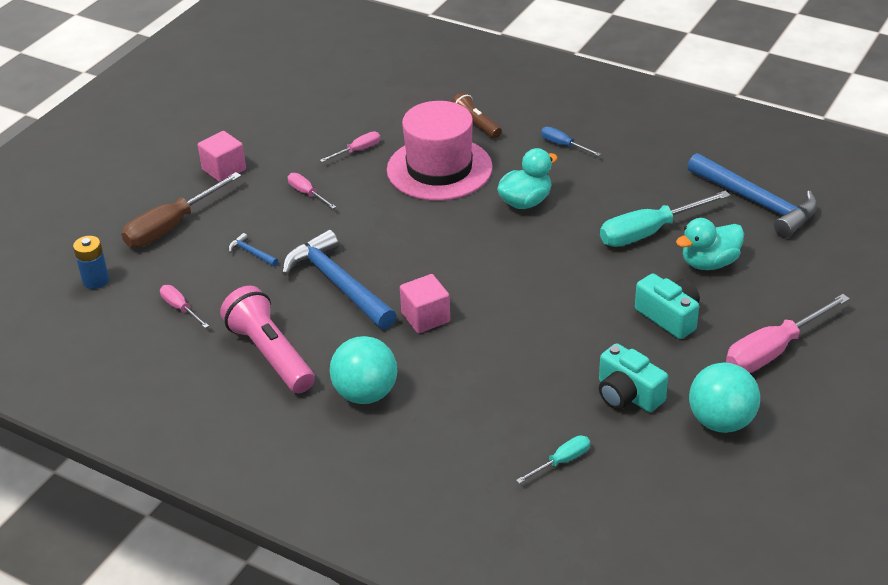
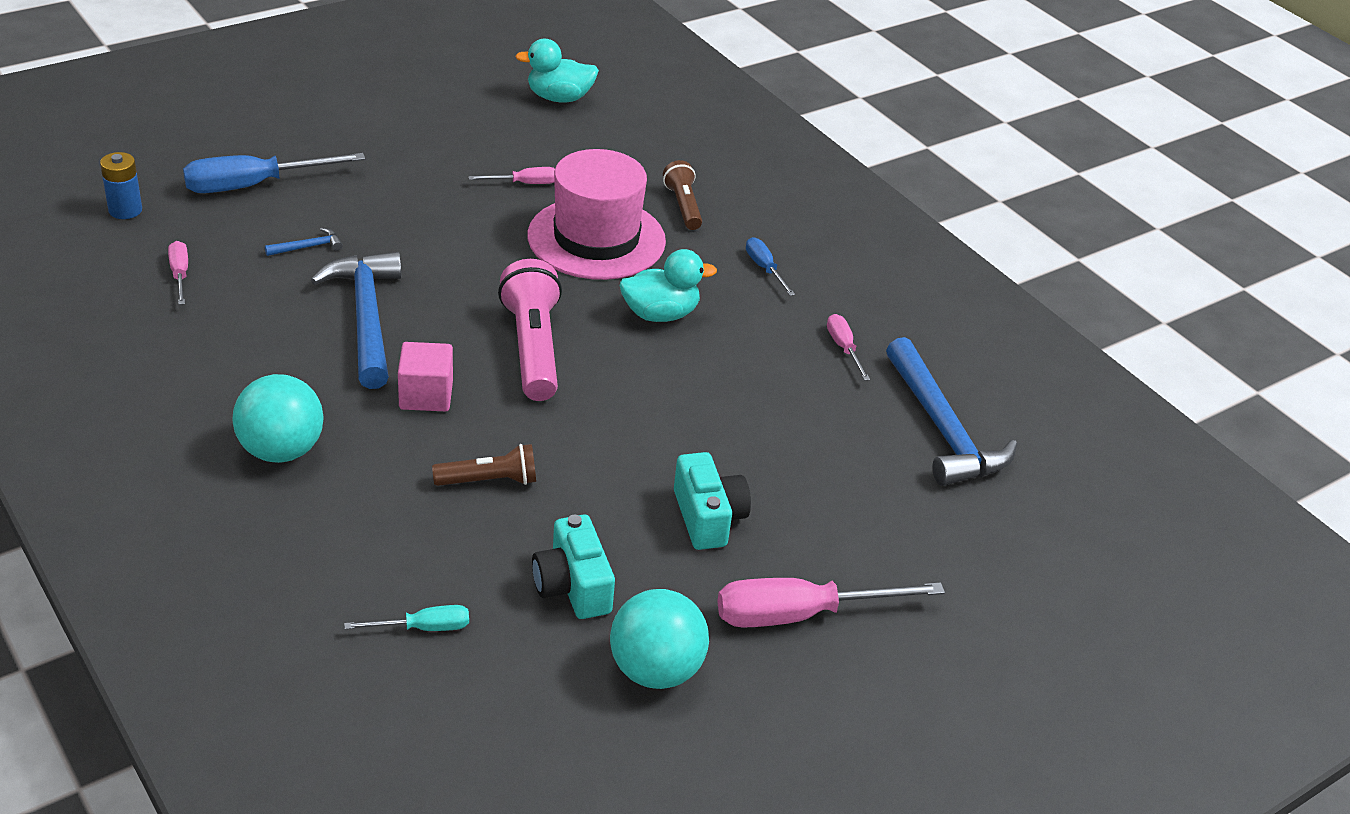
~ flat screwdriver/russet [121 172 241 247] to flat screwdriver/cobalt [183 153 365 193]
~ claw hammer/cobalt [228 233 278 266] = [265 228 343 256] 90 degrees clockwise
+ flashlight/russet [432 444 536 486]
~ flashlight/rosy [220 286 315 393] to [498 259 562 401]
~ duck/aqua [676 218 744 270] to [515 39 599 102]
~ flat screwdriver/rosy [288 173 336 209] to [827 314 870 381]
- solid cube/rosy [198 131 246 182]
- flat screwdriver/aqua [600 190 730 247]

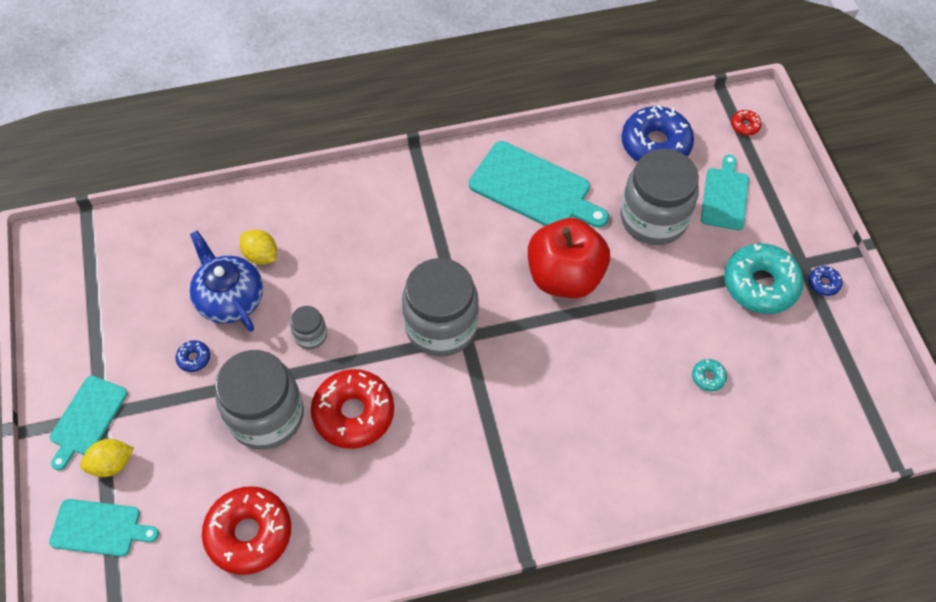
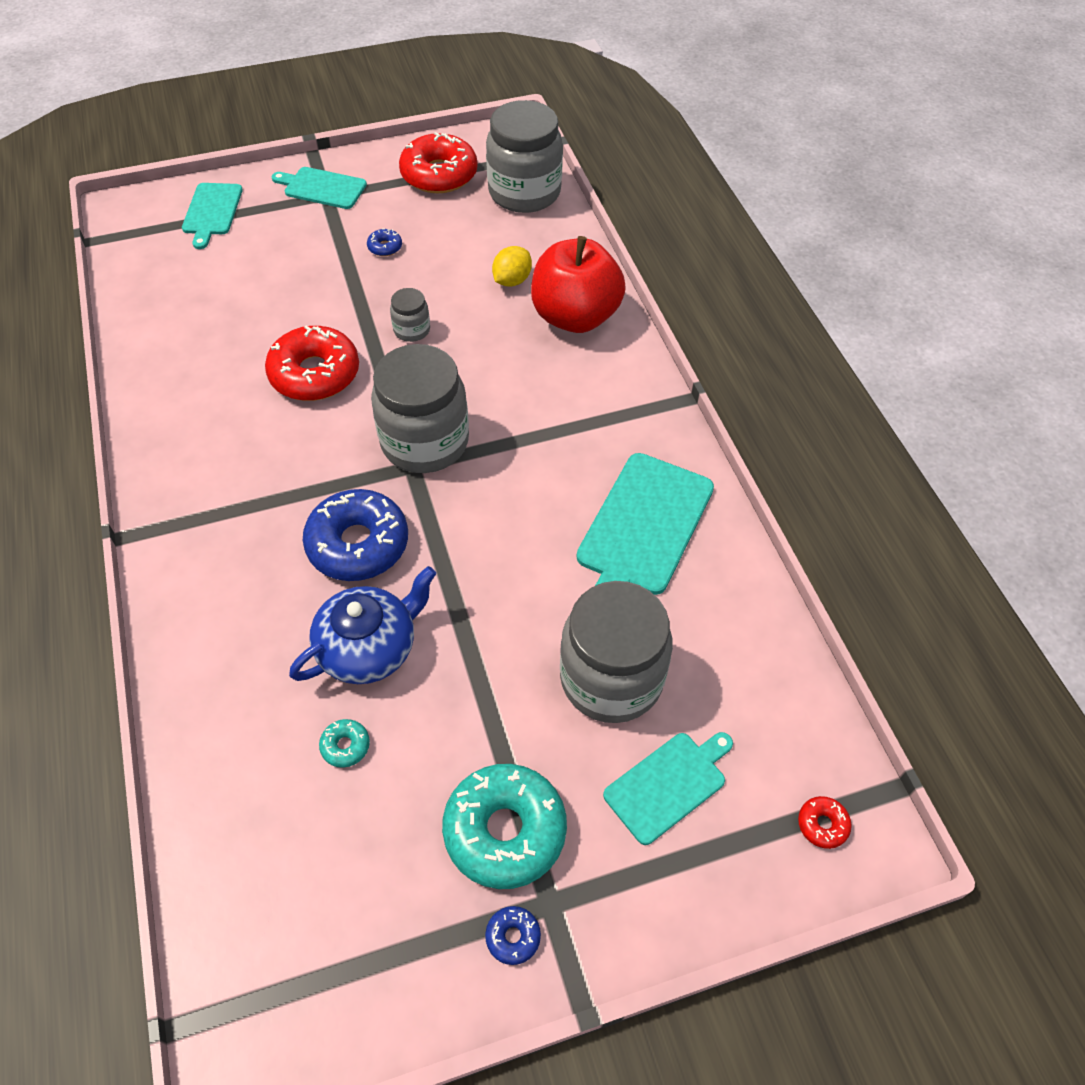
~ teapot/cobalt [190 231 263 332] to [289 566 436 684]
~ donut/cobalt [622 105 694 162] to [303 489 408 581]
~ donut/scarlet [202 486 291 575] to [399 132 478 193]
~ jam jar/ash-grey [215 350 304 450] to [486 100 563 213]
~ apple fruit/scarlet [528 218 610 298] to [531 236 626 333]
~ chopping board/aqua [701 155 749 230] = [603 732 733 845] 45 degrees counterclockwise
- lemon/yellow [80 439 134 477]

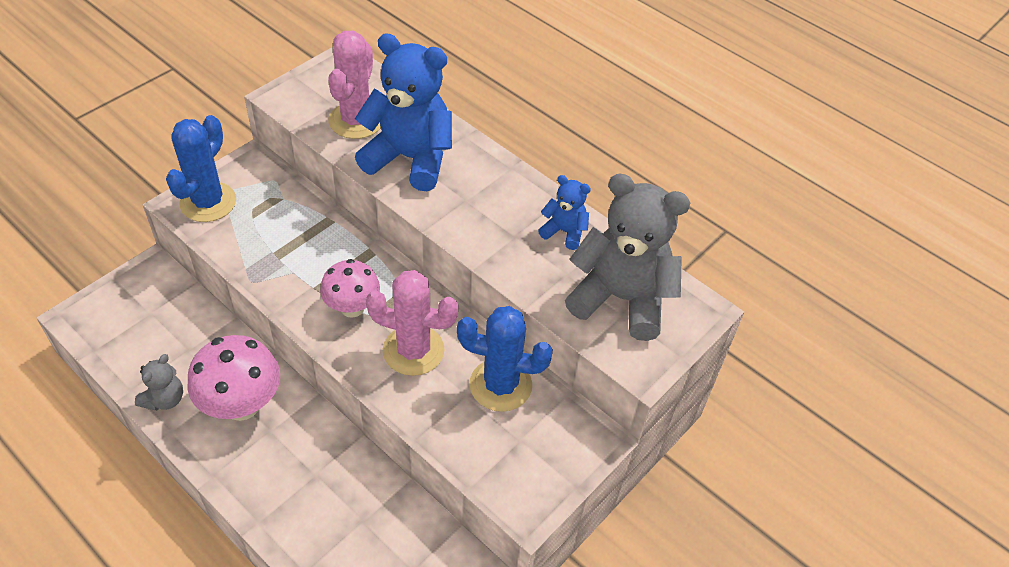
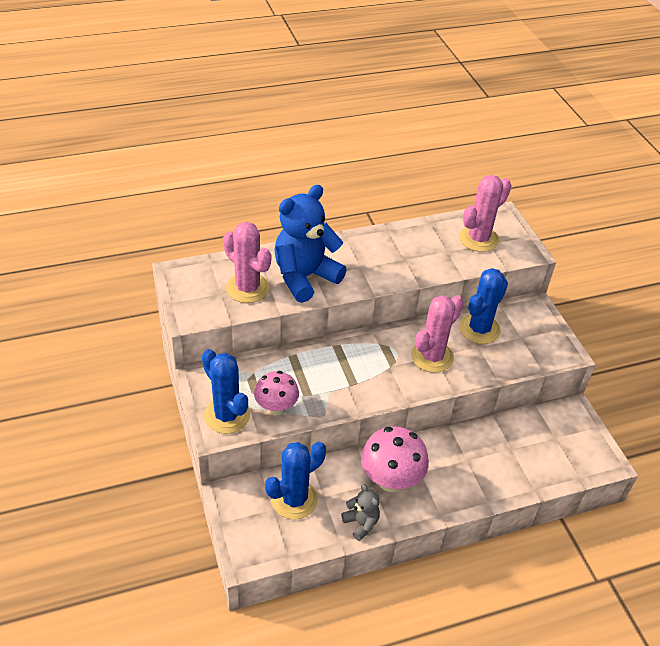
~ mushroom/rosy [320 259 380 318] to [254 371 299 415]
+ prickly plant/cobalt [265 442 326 519]
~ stuffed bear/ash-grey [565 174 690 341] to prickly plant/rosy [459 175 512 252]
- stuffed bear/cobalt [538 175 591 250]

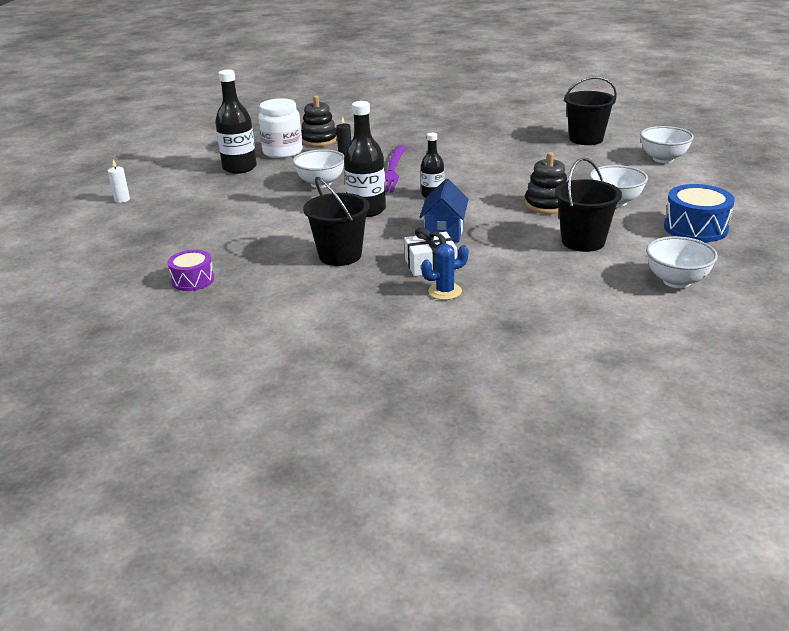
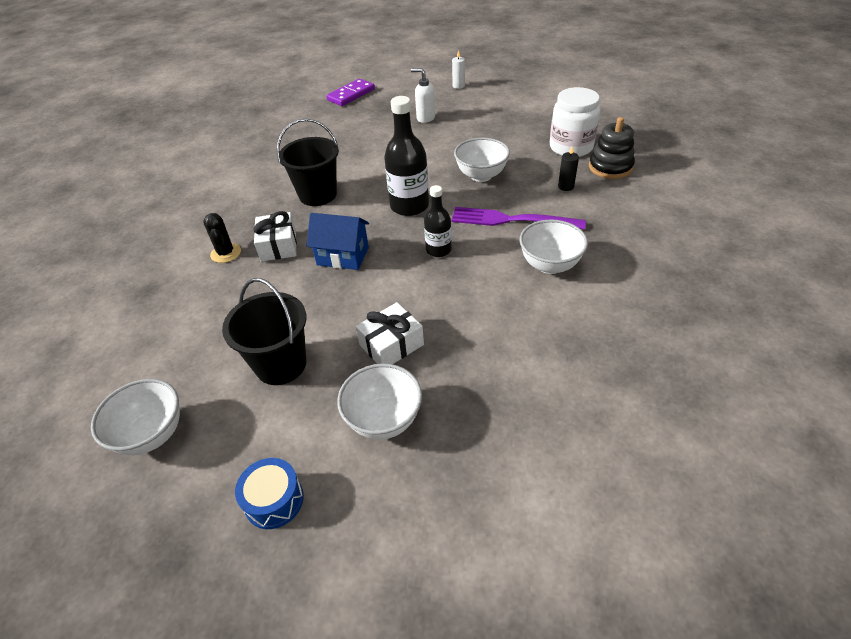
~ prickly plant/cobalt [421 244 468 300] to prickly plant/black [203 213 241 263]
~ drum/cobalt [664 184 735 242] = [235 458 304 529] x0.64
+ domino/violet [326 79 375 106]
~ stacking toy/black [525 152 567 214] to present/pure white [356 302 424 364]
+ pump bottle/pure white [411 68 435 123]
~ bowl/pure white [640 126 694 163] to [520 219 588 274]
- drum/violet [167 250 214 291]
- flask/black [215 70 257 174]
- bucket/black [563 76 617 145]

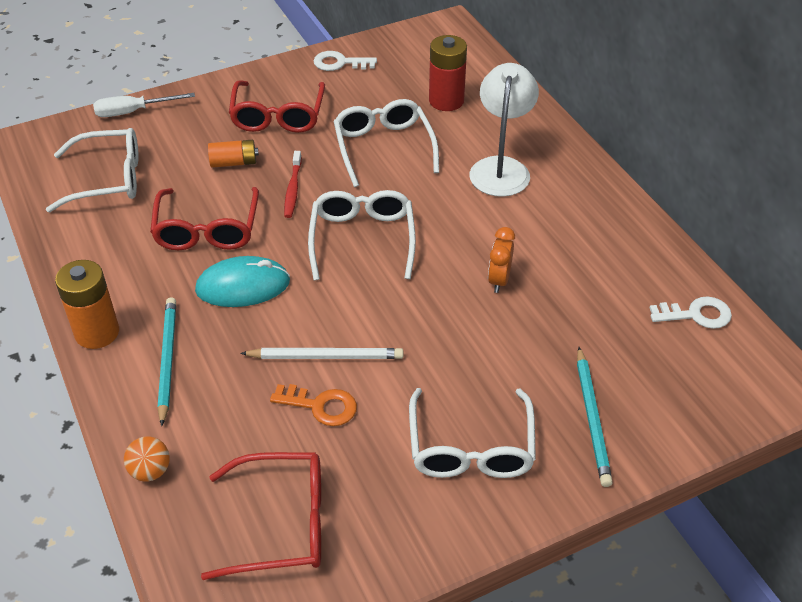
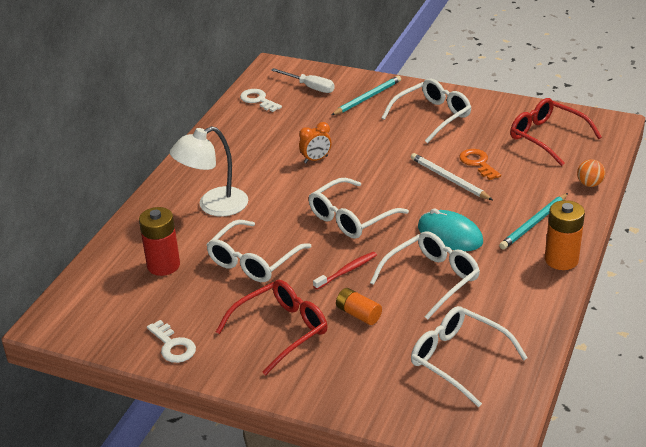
~ flat screwdriver/pure white [93 93 195 117] to [271 68 335 93]
~ spectacles/scarlet [150 187 259 250] to spectacles/pure white [370 231 480 320]

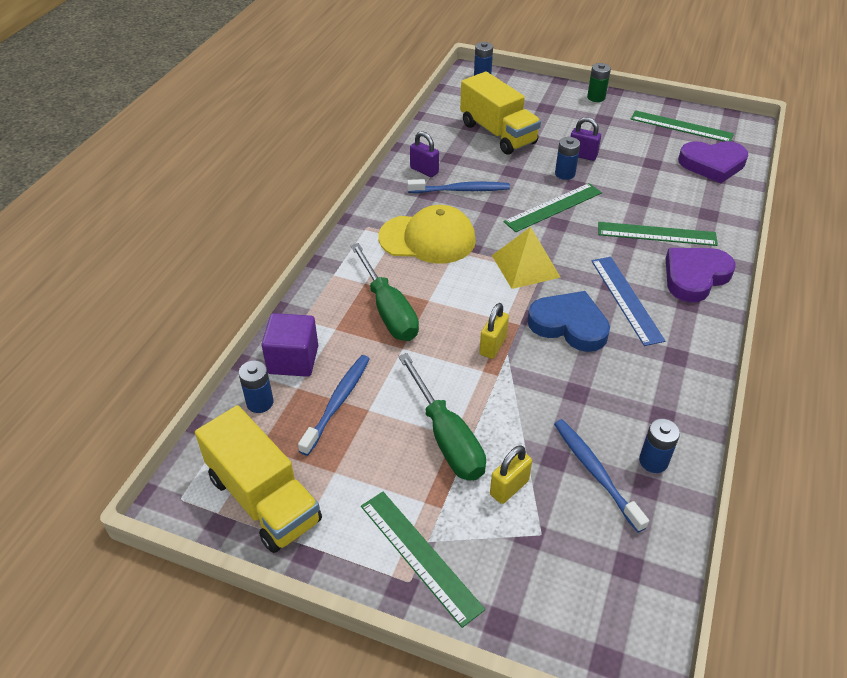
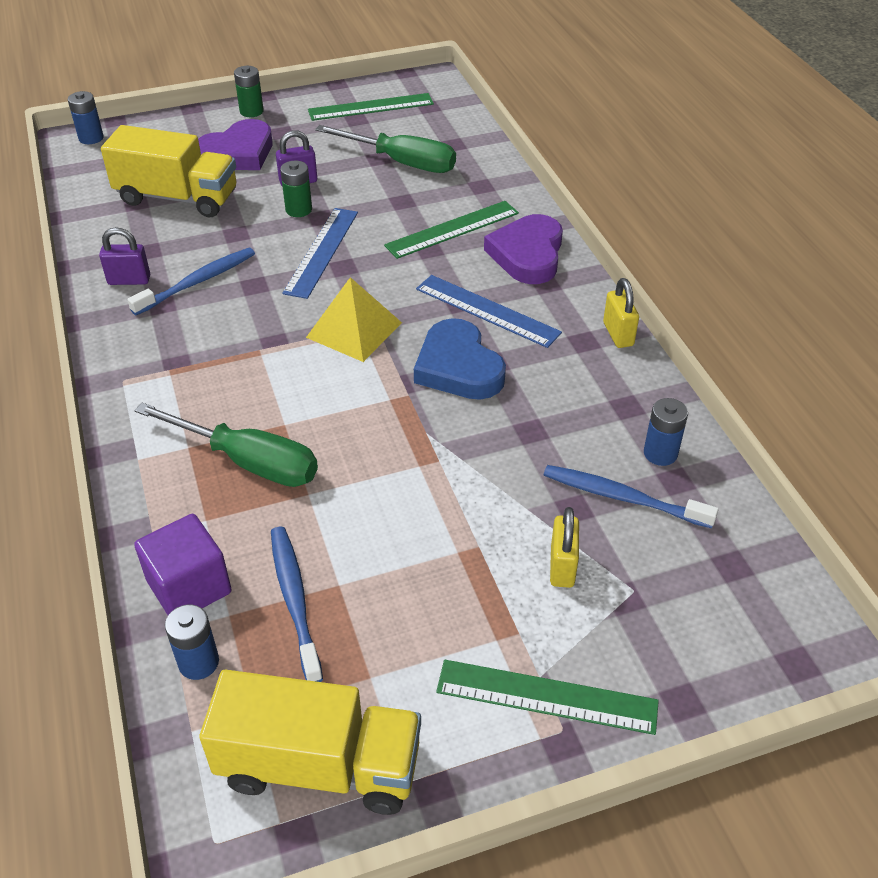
~ love heart/violet [678 141 748 183] to [198 119 272 170]
~ power cell/cobalt [555 137 580 180] to power cell/leaf-green [280 161 312 217]
~ measuring stick/leaf-green [503 183 602 232] to measuring stick/cobalt [282 208 358 299]
~ flat screwdriver/leaf-green [398 353 486 481] to [315 125 456 173]
~ love heart/cobalt [527 291 610 352] = [414 318 506 400] 105 degrees counterclockwise
~ lock/yellow [479 303 509 359] to [603 278 639 348]
- peaked cap/yellow [378 205 476 264]

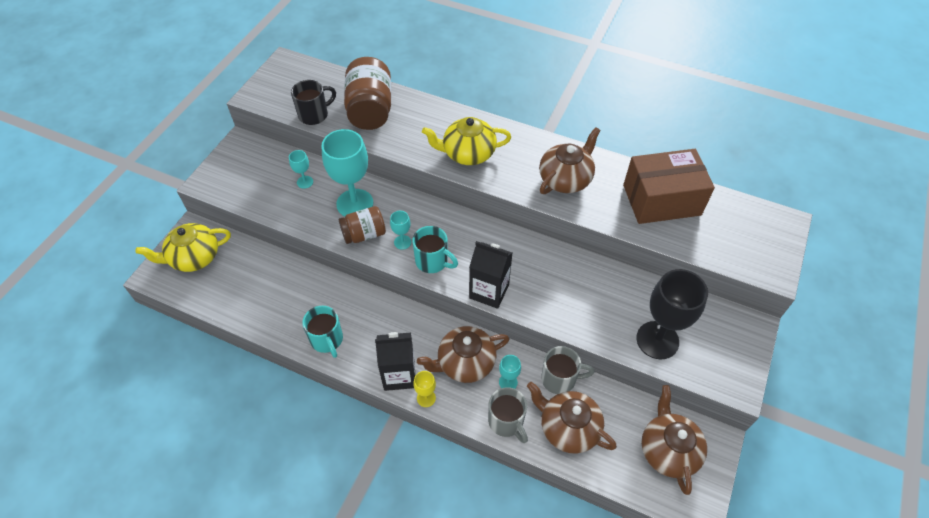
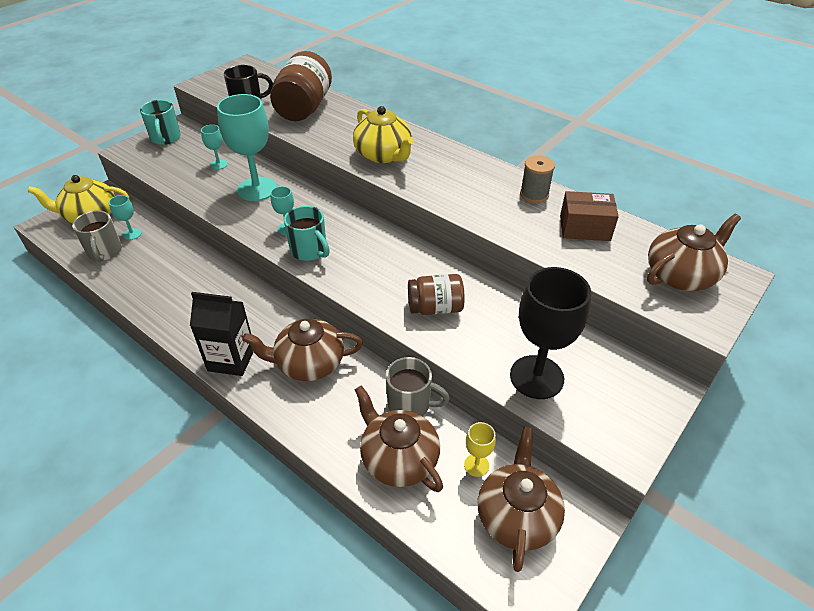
~ tea mug/ash-grey [488 387 528 443] to [72 211 122 262]
~ chalice/aqua [499 355 521 389] to [109 195 142 240]
~ tea mug/aqua [302 306 343 358] to [140 100 181 145]
~ teapot/yellow [422 117 511 165] = [353 106 414 163] 135 degrees counterclockwise
~ jam jar/russet [339 206 386 244] to [408 274 465 315]
~ chalice/yellow [413 371 436 407] to [464 422 496 477]
+ reel of thread/ash-grey [520 155 555 203]
~ parcel/russet [623 149 715 224] = [560 191 619 241] x0.60
~ teapot/russet [539 127 600 194] to [647 214 741 291]
- milk carton/black [469 241 512 309]

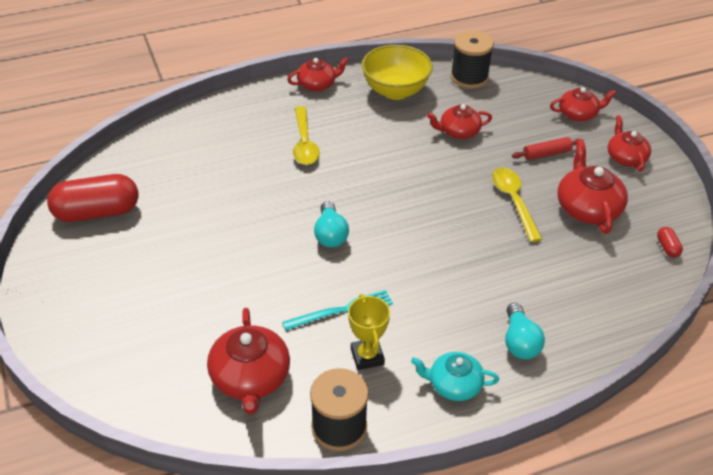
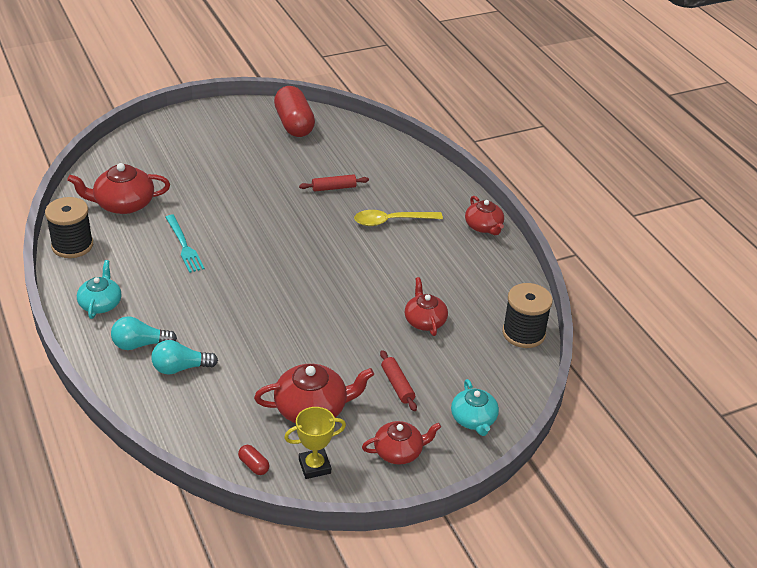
~ lightbulb/aqua [314 201 349 248] to [151 340 218 375]
~ pill/scarlet [657 227 683 258] = [238 445 270 475] 60 degrees clockwise
~ trophy/yellow [348 294 390 370] to [284 407 346 479]
+ rolling pin/scarlet [299 174 369 192]
~ teapot/scarlet [550 87 616 121] to teapot/aqua [451 379 499 436]
- bowl/yellow [362 45 433 100]
- teaspoon/yellow [492 168 542 242]

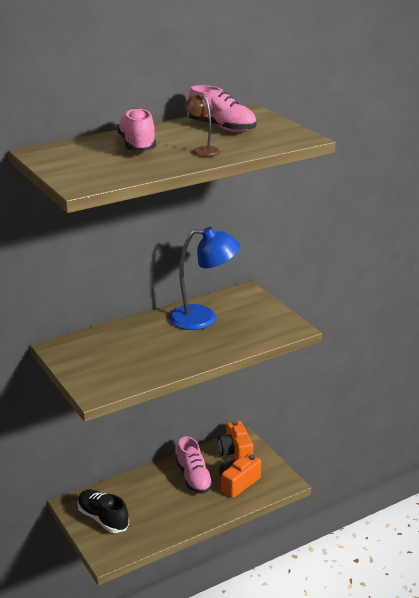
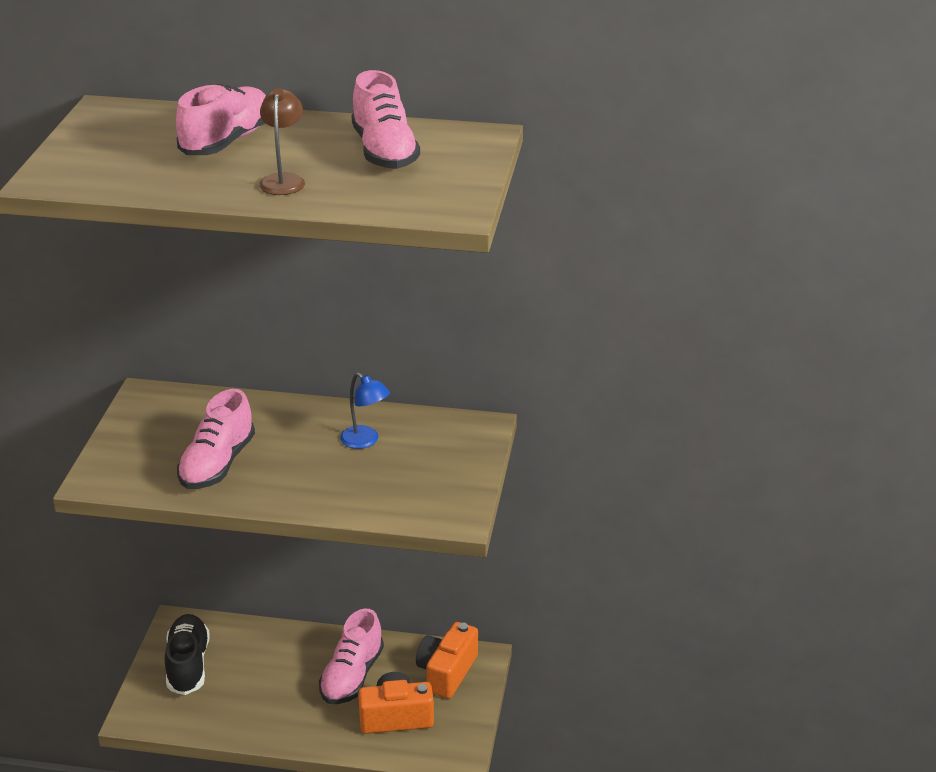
+ sneaker/rosy [177 389 255 489]
~ lamp/cobalt [169 227 241 330] = [340 373 390 449] x0.49

